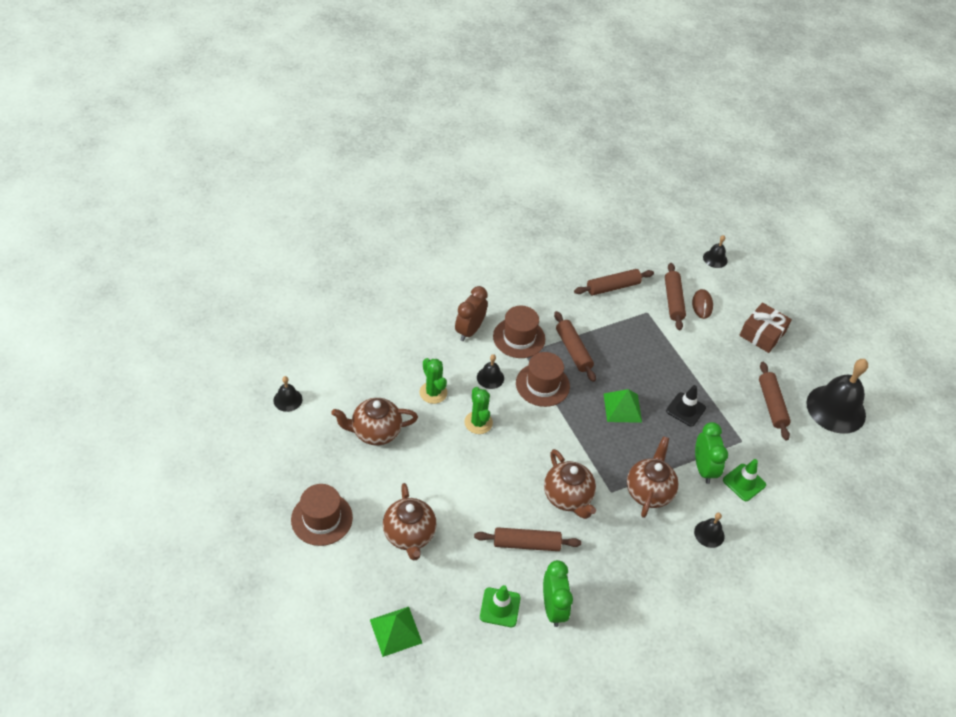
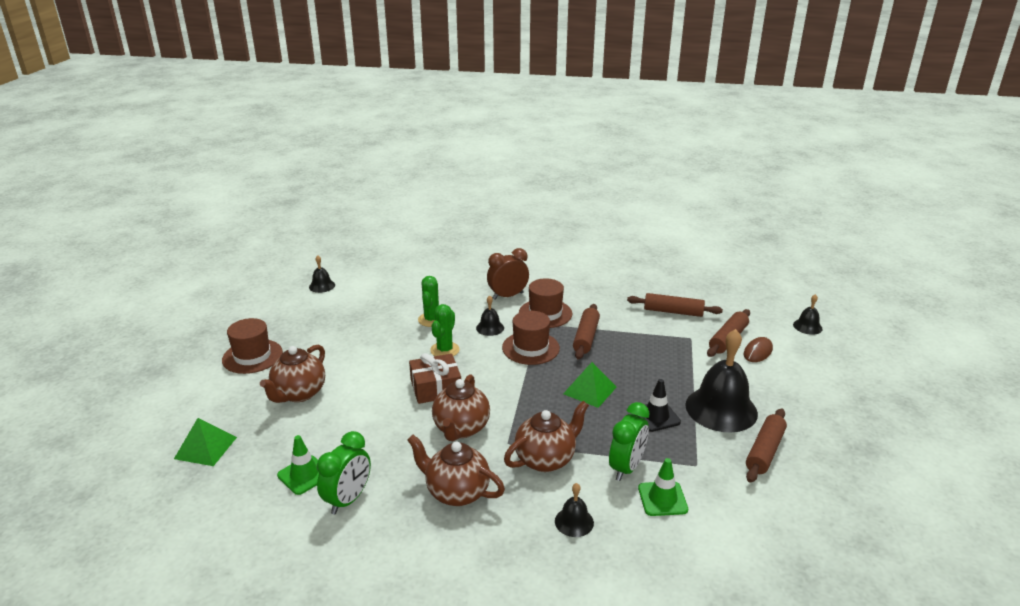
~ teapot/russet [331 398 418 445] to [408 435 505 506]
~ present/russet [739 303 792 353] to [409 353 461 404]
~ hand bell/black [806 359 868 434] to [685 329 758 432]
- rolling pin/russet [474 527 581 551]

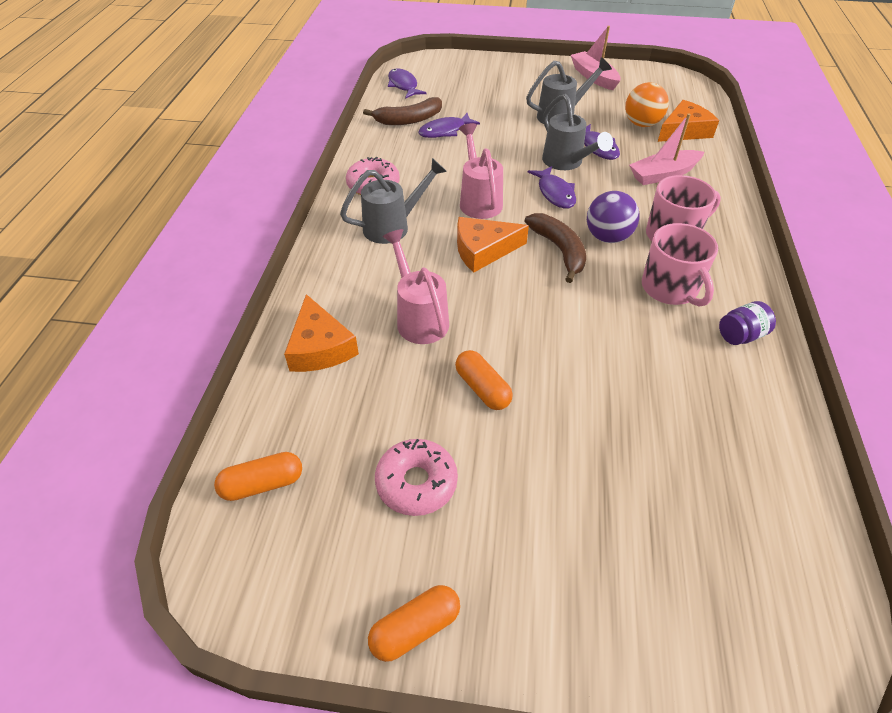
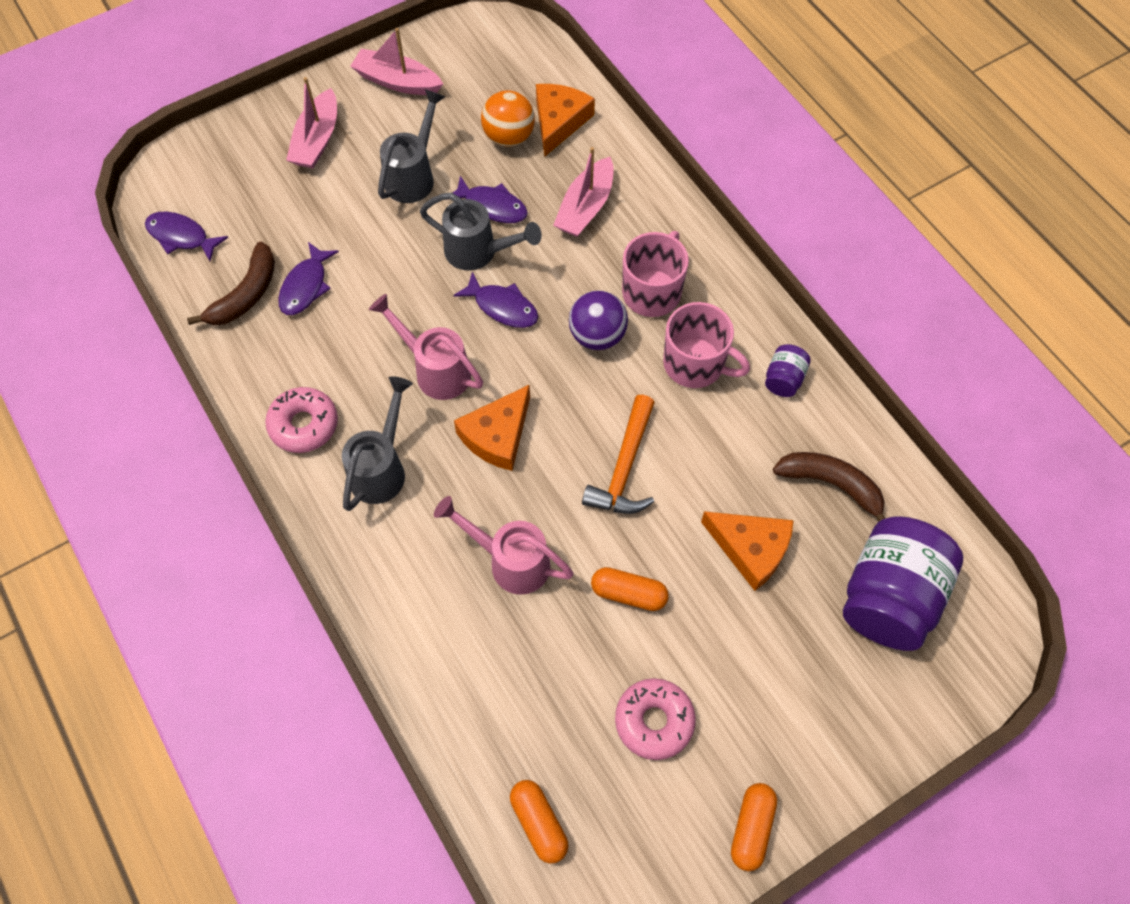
+ sailboat/rosy [286 77 337 168]
~ pill/bright orange [214 452 302 501] = [510 780 568 863] 60 degrees counterclockwise
+ claw hammer/bright orange [582 395 655 514]
~ cheese/bright orange [284 294 359 372] to [701 511 794 591]
~ banana fruit/russet [525 213 586 283] to [773 452 885 522]
+ jam jar/violet [843 516 963 651]

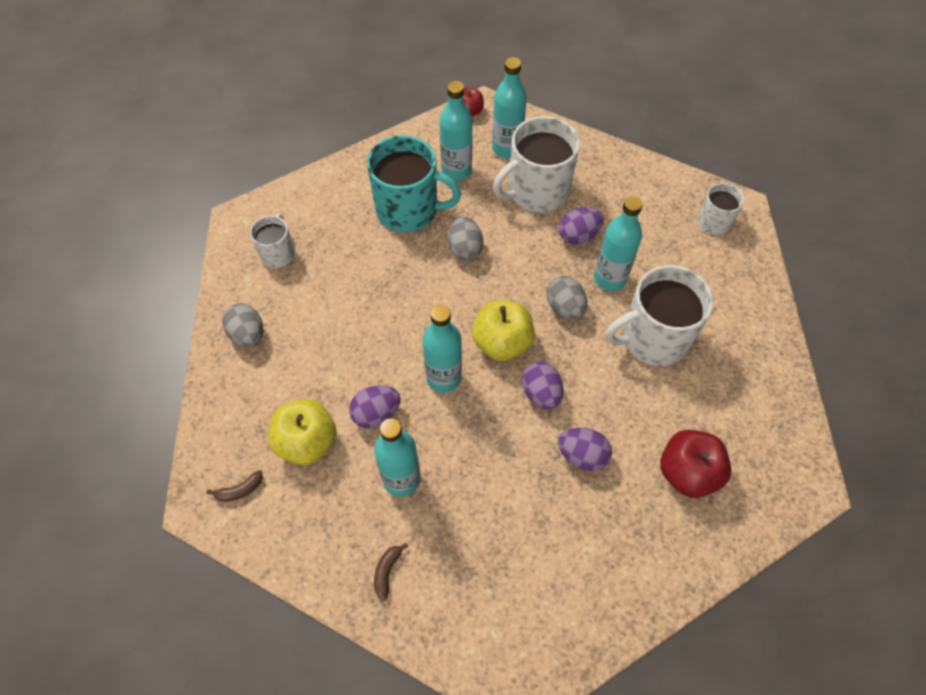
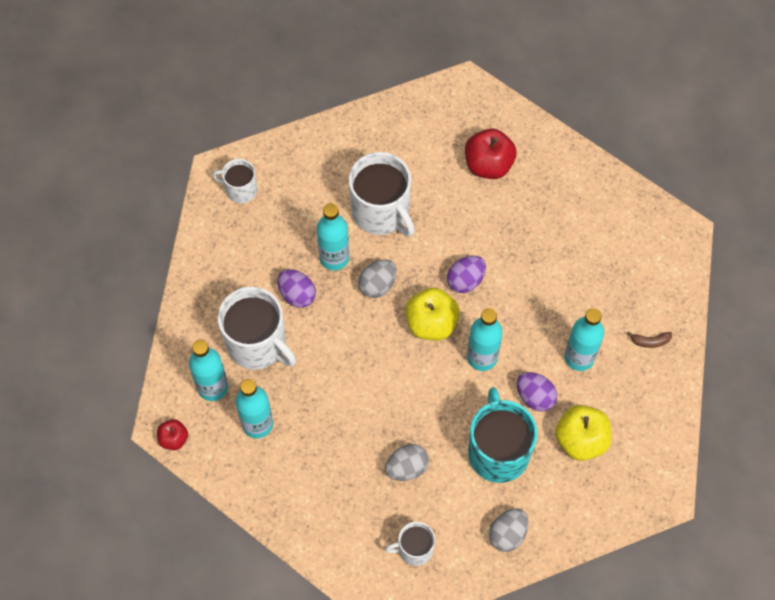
~ toy egg/ash-grey [448 216 484 261] to [385 444 429 481]
~ tea mug/aqua [367 135 461 232] to [468 387 538 483]
- banana fruit/russet [206 470 263 502]
- toy egg/violet [558 428 612 471]

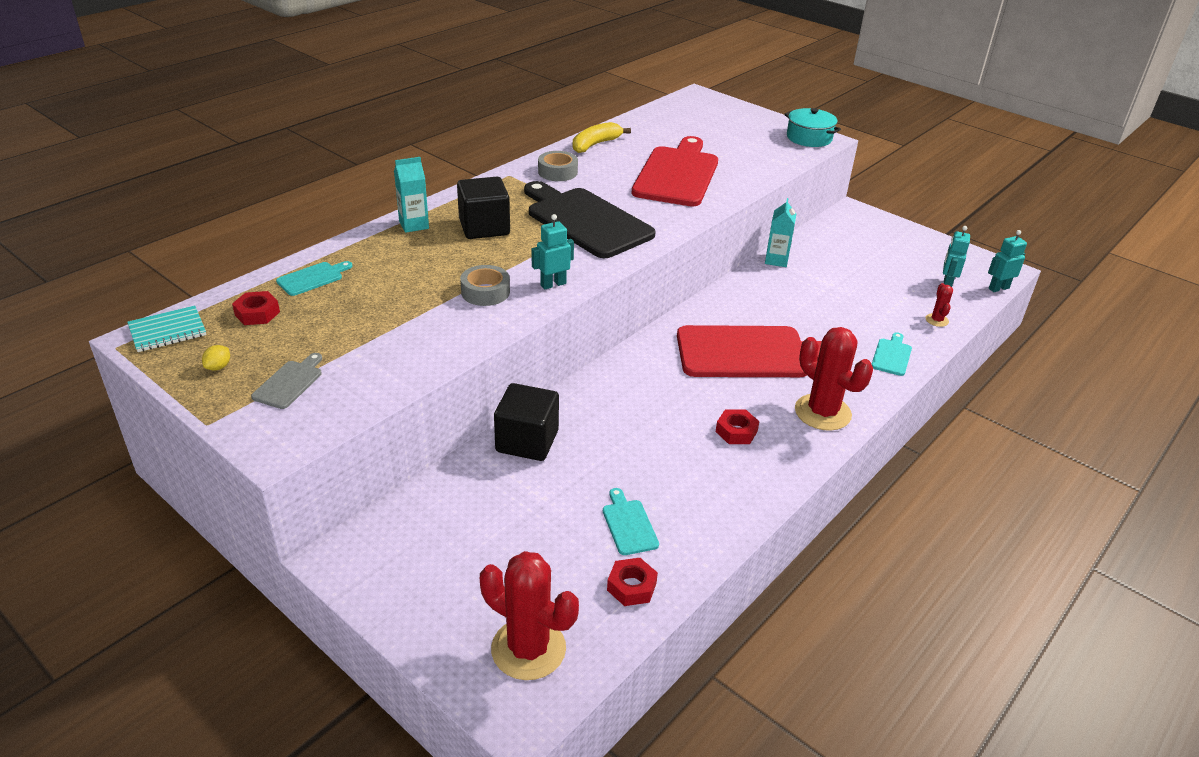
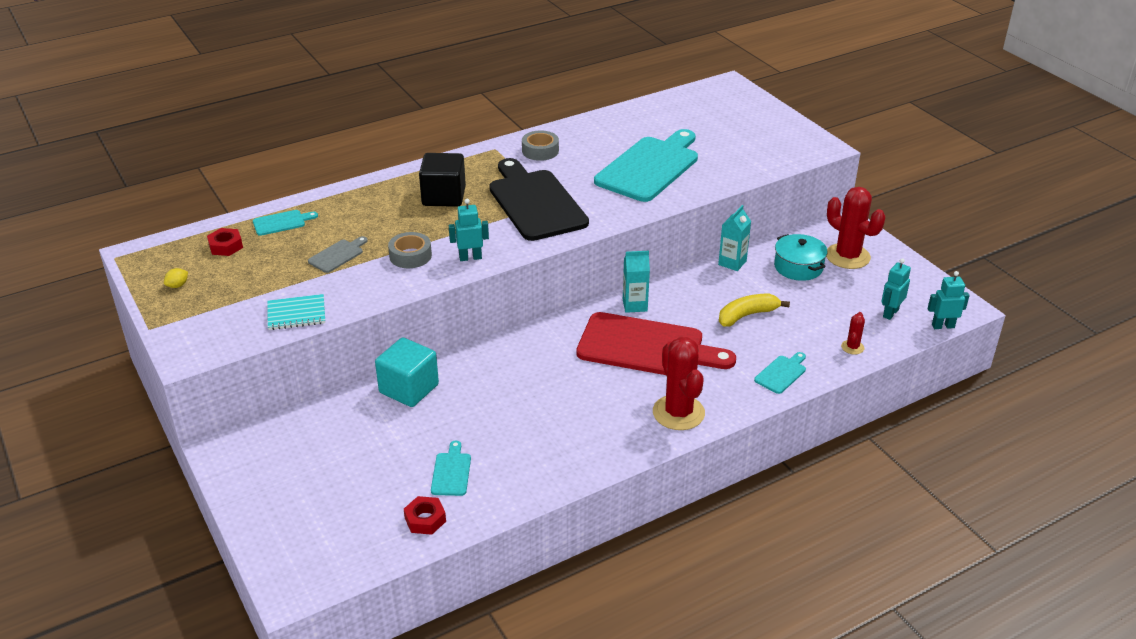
~ notebook/aqua [127 306 206 352] to [267 294 325 330]
~ chopping board/ash-grey [251 353 322 409] to [308 236 368 273]
~ solid cube/black [494 383 559 461] to solid cube/aqua [375 338 439 407]
~ chopping board/scarlet [631 136 718 206] to chopping board/aqua [594 129 698 202]
~ milk carton/aqua [394 157 429 233] to [623 251 650 313]
~ banana fruit/yellow [573 122 631 153] to [719 293 790 327]
~ stockpot/aqua [784 108 841 147] to [774 234 828 281]
~ prickly plant/scarlet [480 551 579 680] to [826 187 885 269]
- nut/scarlet [716 409 759 444]

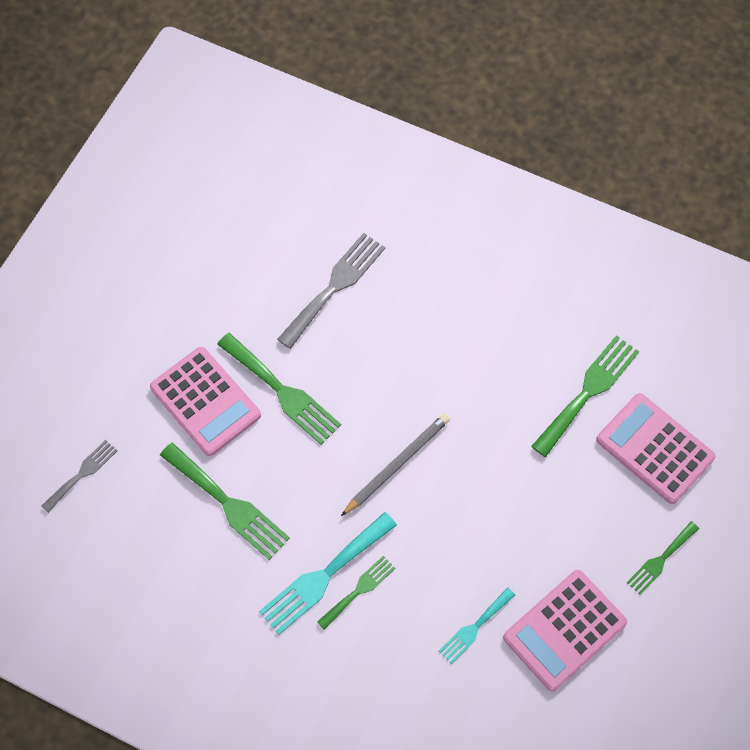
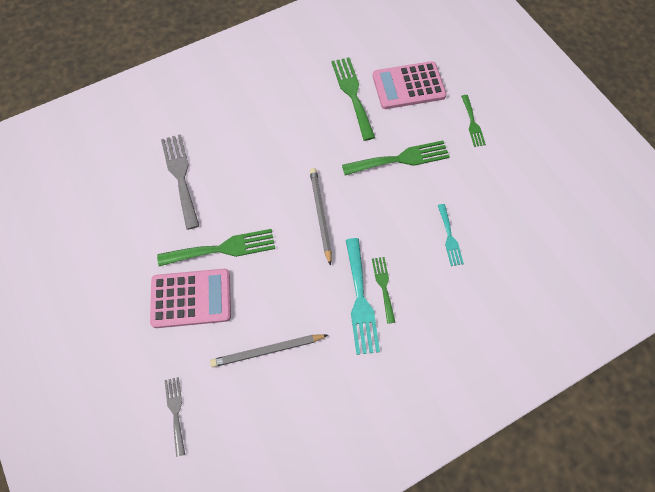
+ pencil/ash-grey [210 334 328 367]
~ dinner fork/leaf-green [160 442 290 560] to [342 140 450 175]
- pocket calculator/rosy [503 570 627 691]

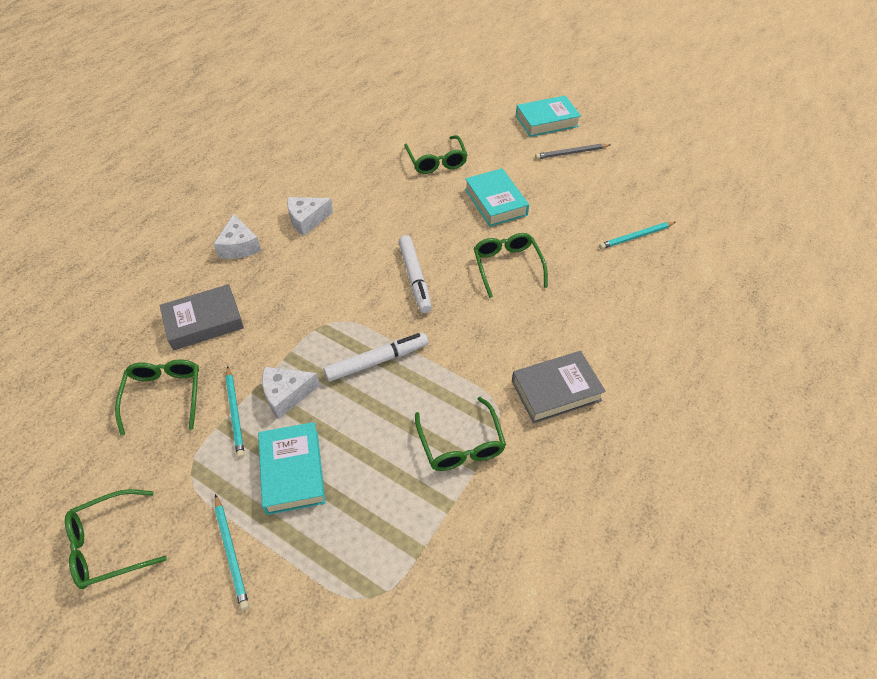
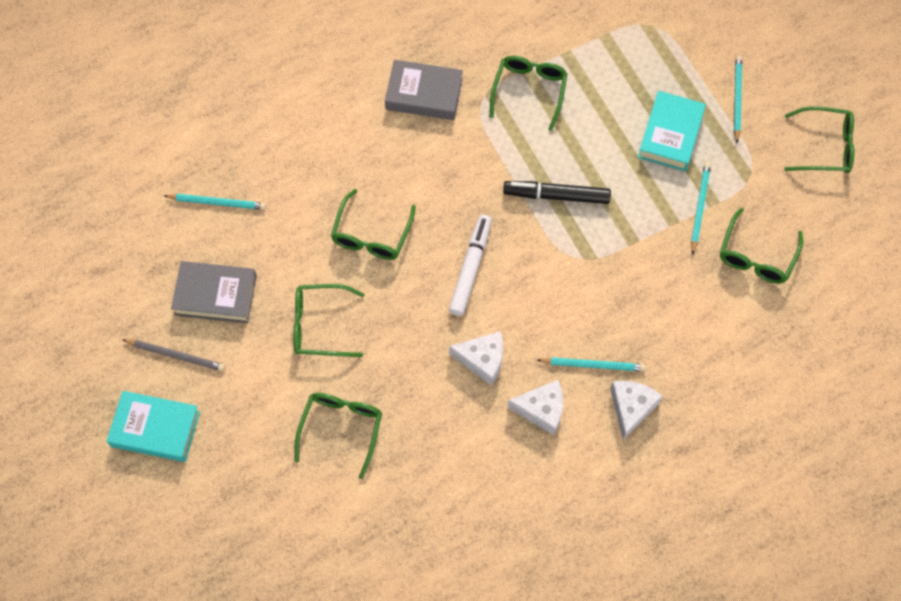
~ book/ash-grey [159 284 244 350] to [171 261 257 323]
~ book/aqua [465 168 529 227] to spectacles/leaf-green [293 284 365 357]
~ cheese/pure white [262 367 320 419] to [449 331 503 386]
~ marker pen/pure white [324 333 428 382] to marker pen/black [503 181 611 204]
+ pencil/aqua [537 357 646 371]

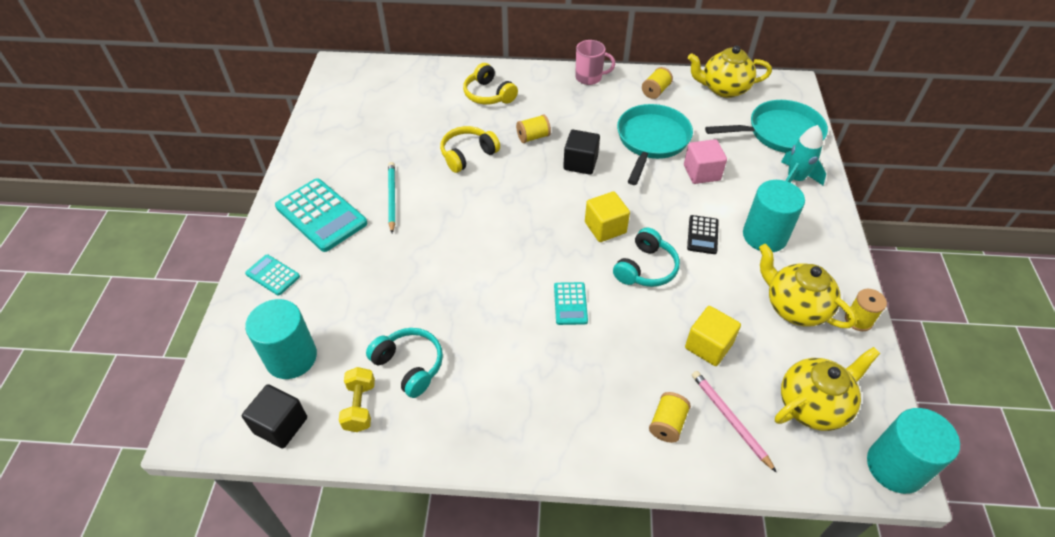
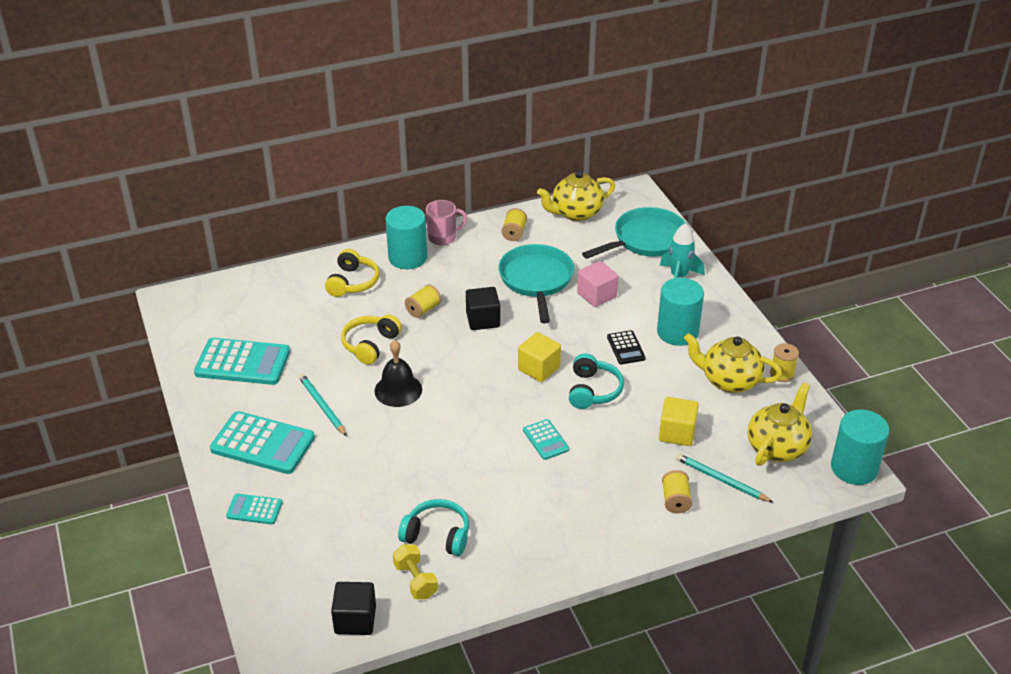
+ pocket calculator/aqua [194 338 290 385]
~ headset/yellow [463 63 518 104] = [325 249 380 297] 105 degrees counterclockwise
+ hand bell/black [375 340 422 407]
~ cylinder shape/aqua [245 299 317 379] to [385 206 427 269]
~ pencil/rosy [692 371 777 473] to pencil/aqua [676 453 774 503]

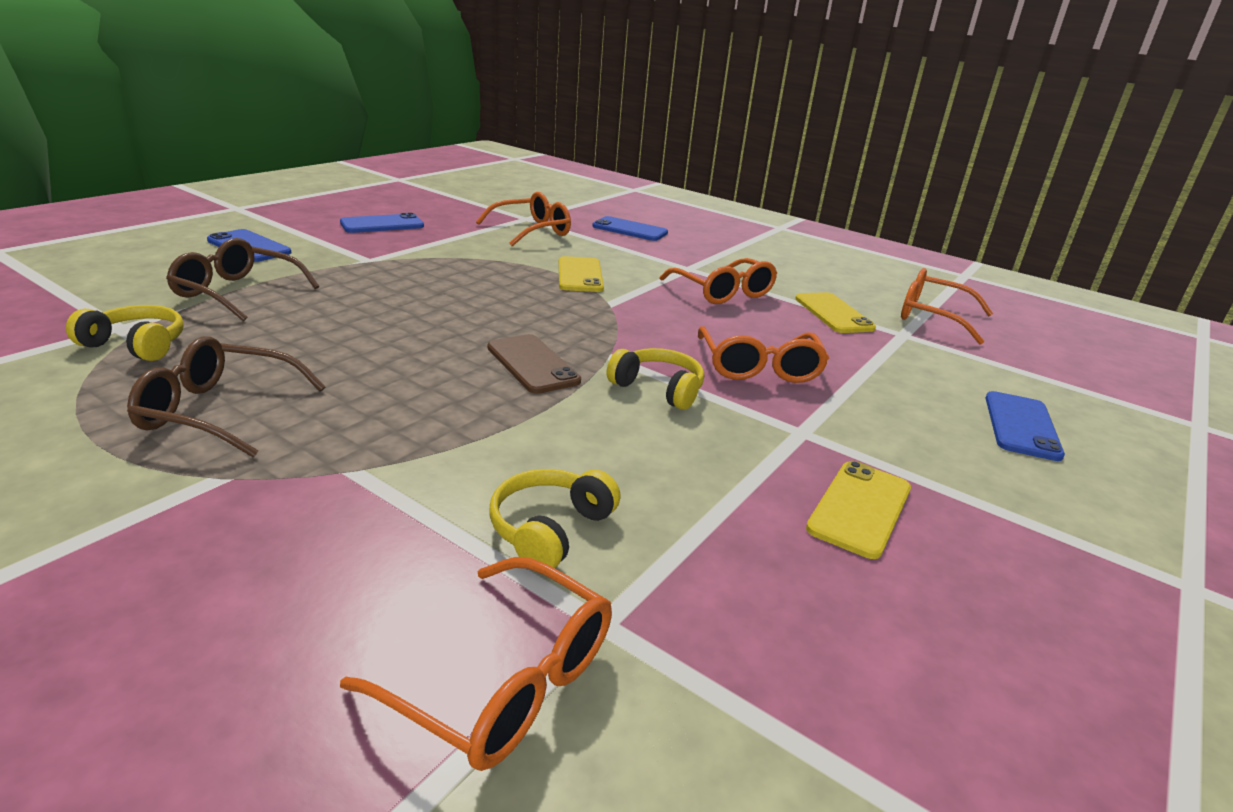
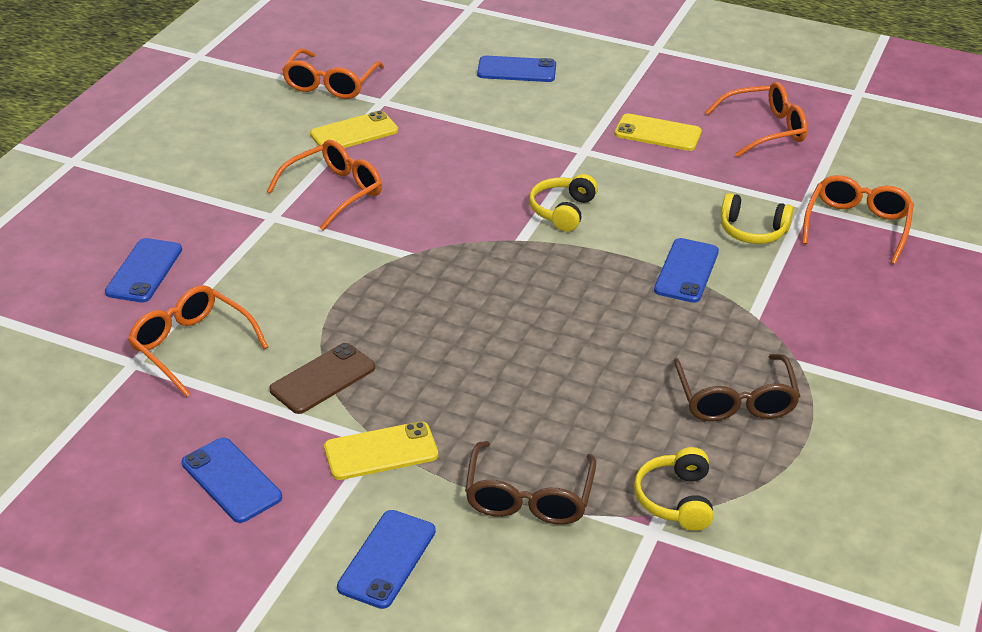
~ smartphone/russet [488 334 581 394] to [269 343 375 414]
~ smartphone/yellow [559 256 604 292] to [324 421 438 480]
+ smartphone/cobalt [654 238 719 303]
~ spectacles/bright orange [698 326 829 383] to [706 82 807 157]

